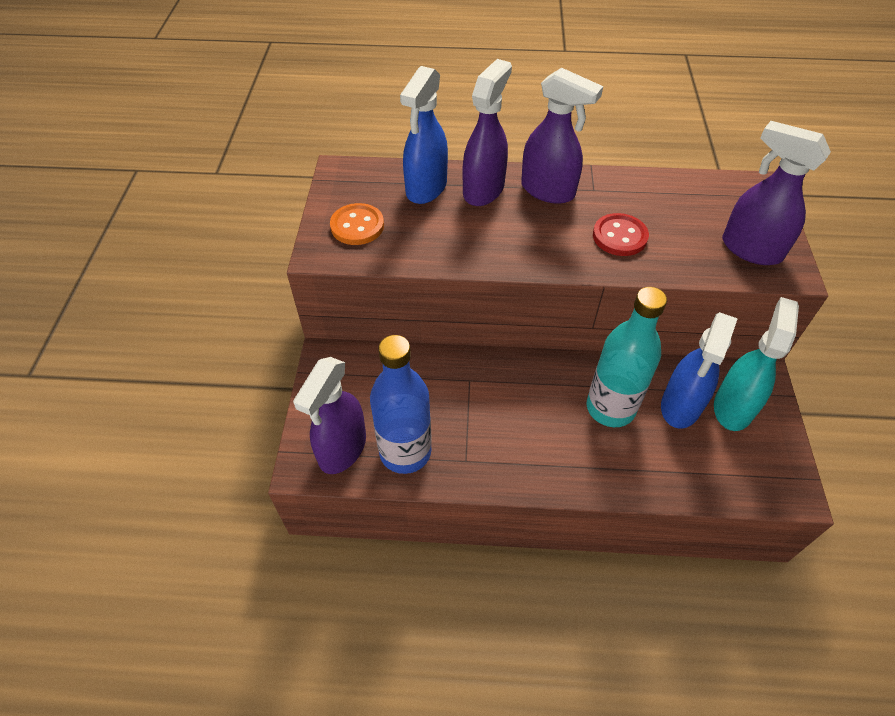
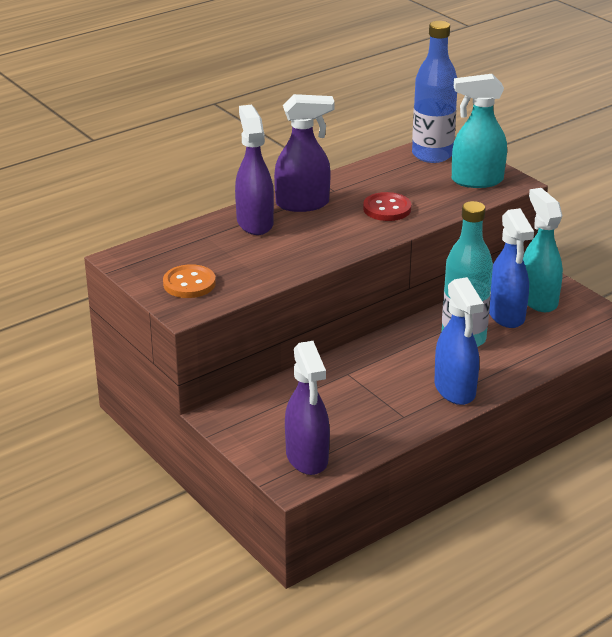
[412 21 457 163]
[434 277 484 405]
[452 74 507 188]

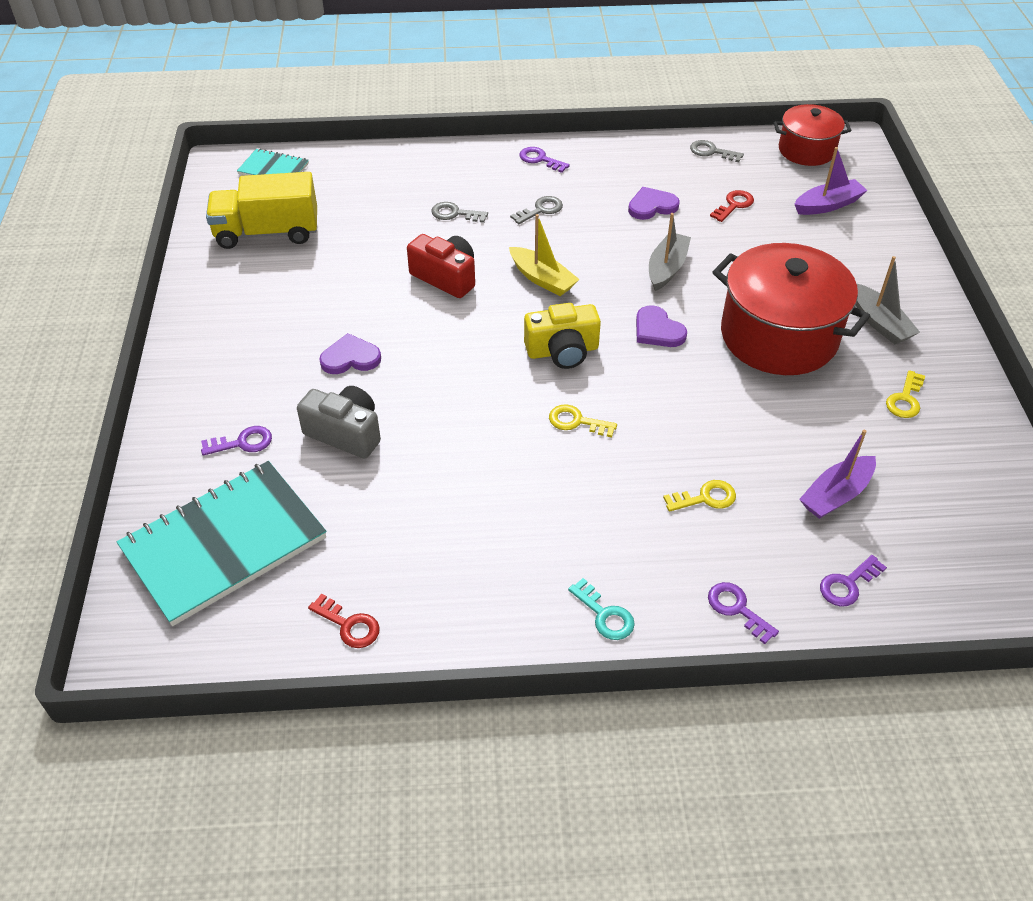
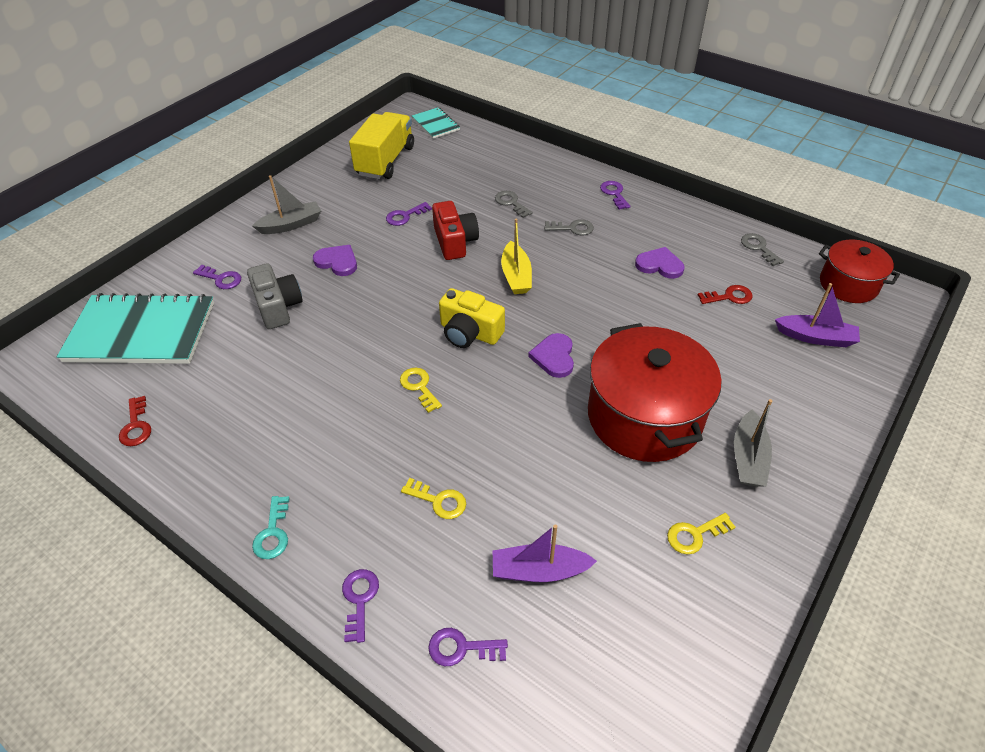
[252 175 321 234]
[349 112 414 179]
[386 202 432 226]

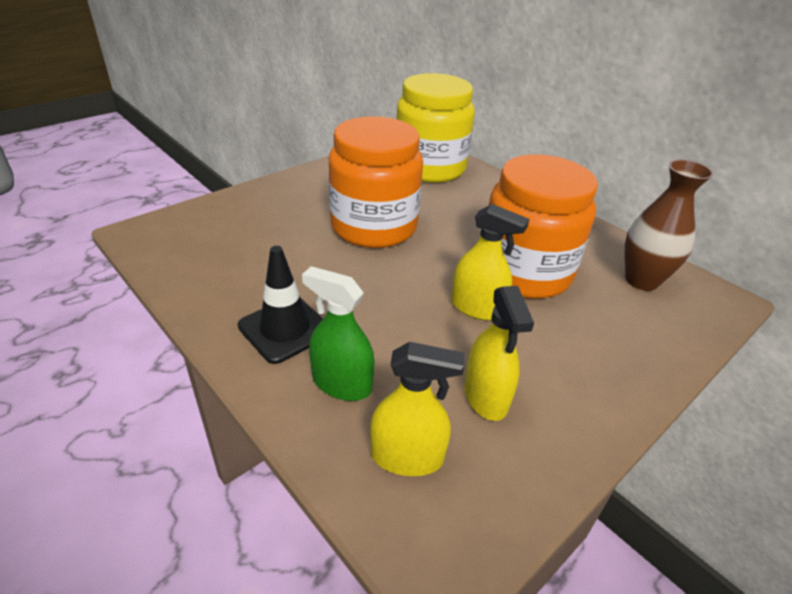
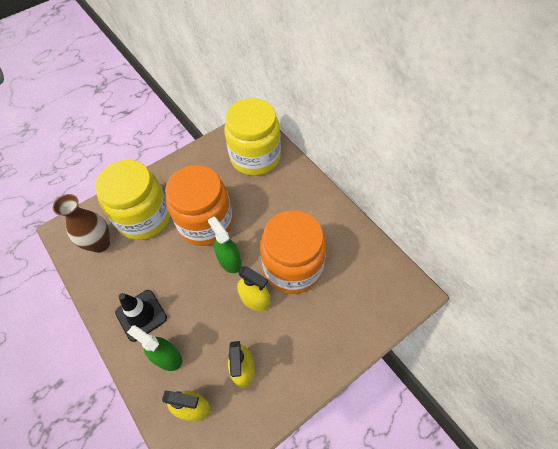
[53 194 110 253]
[95 160 170 240]
[208 217 241 273]

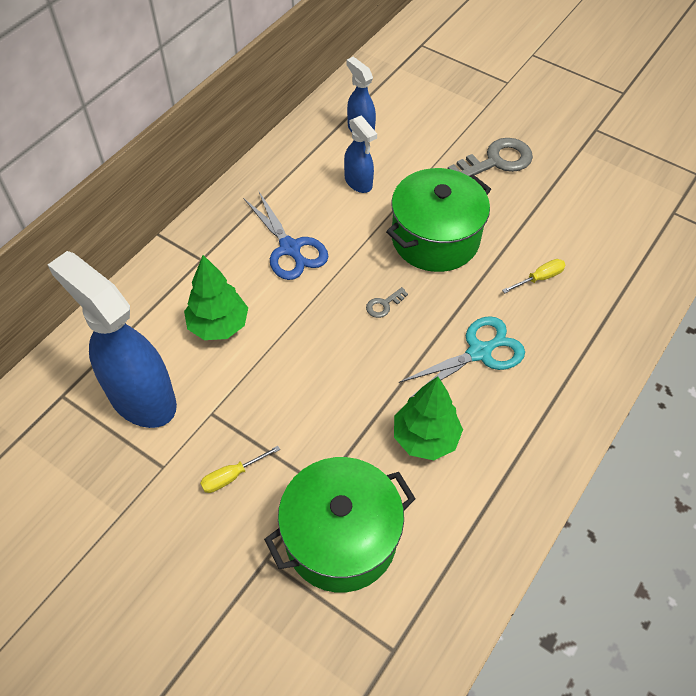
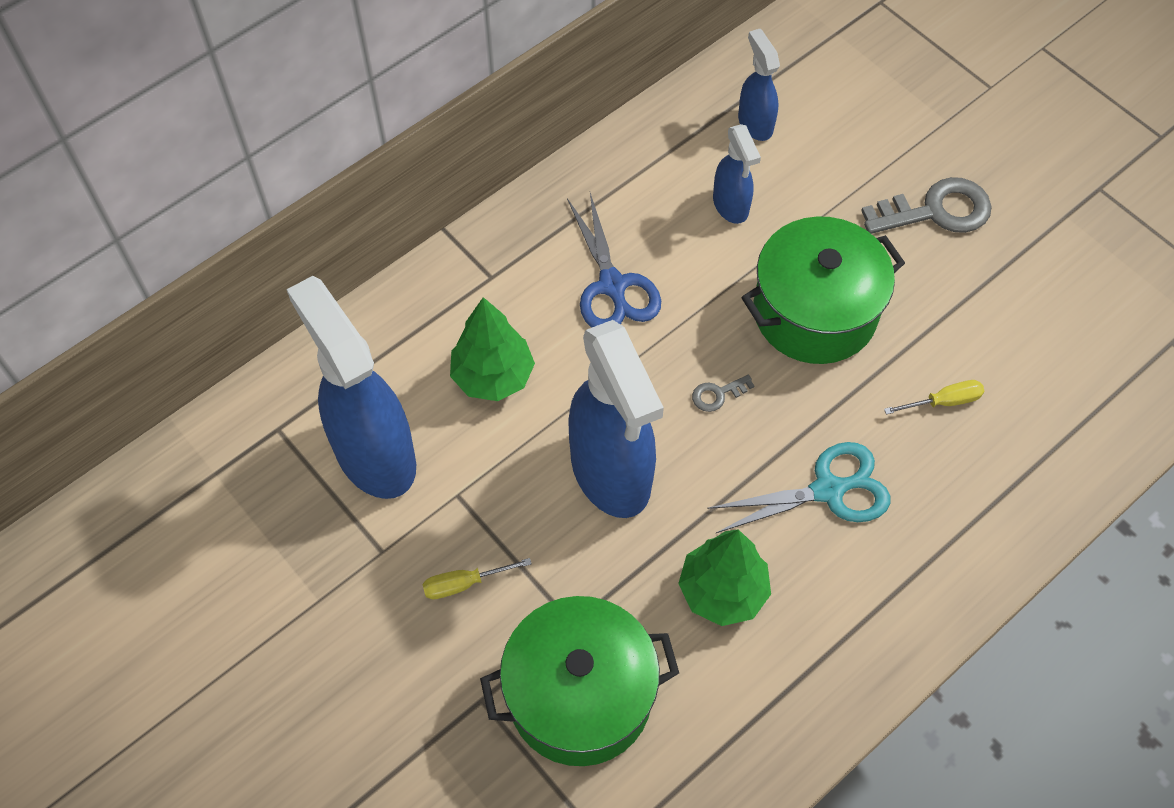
[568 320 664 518]

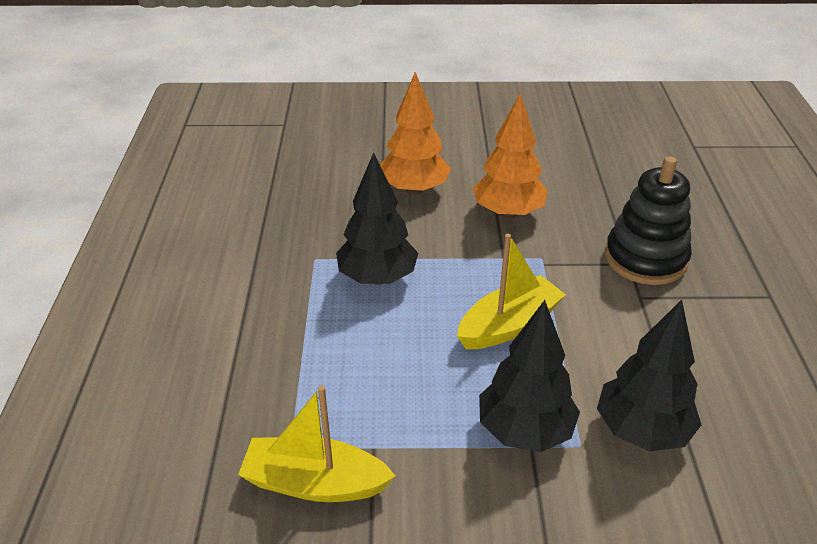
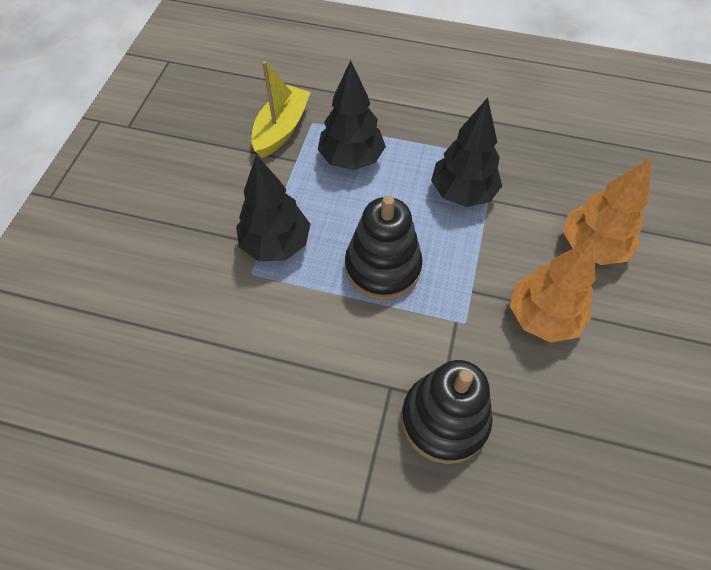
[318 60 386 170]
[345 195 423 300]

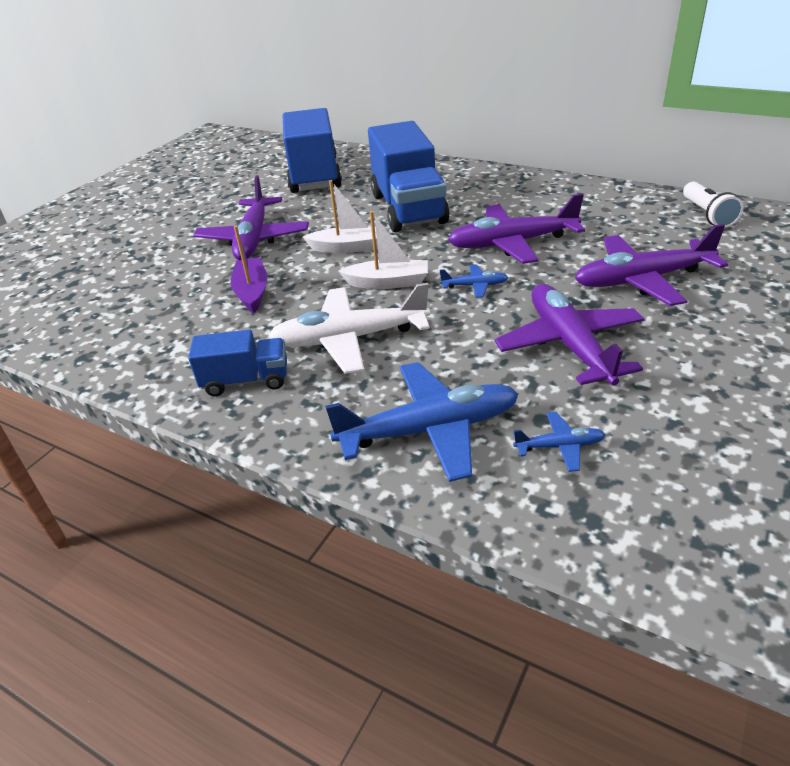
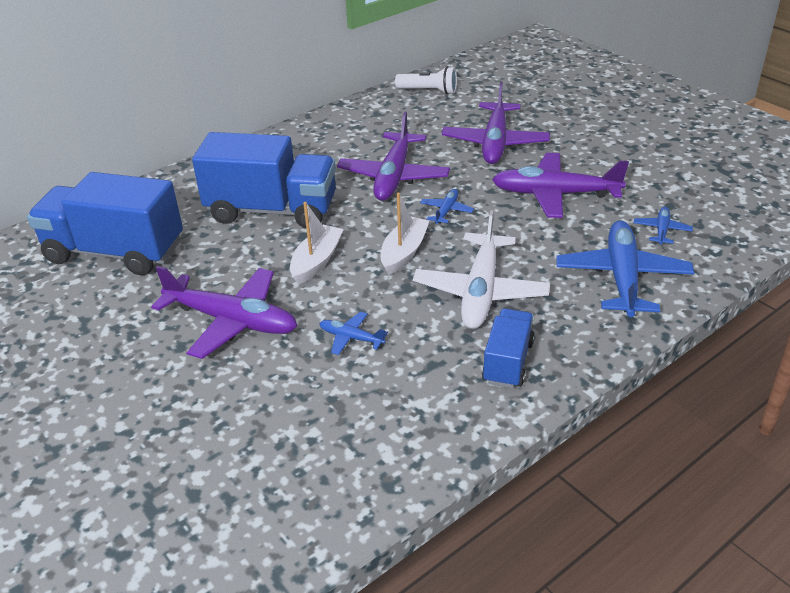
[319 312 388 355]

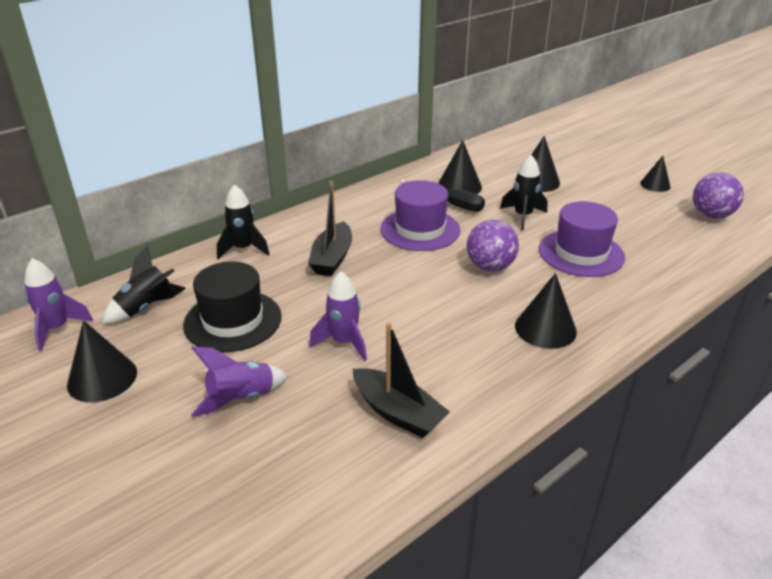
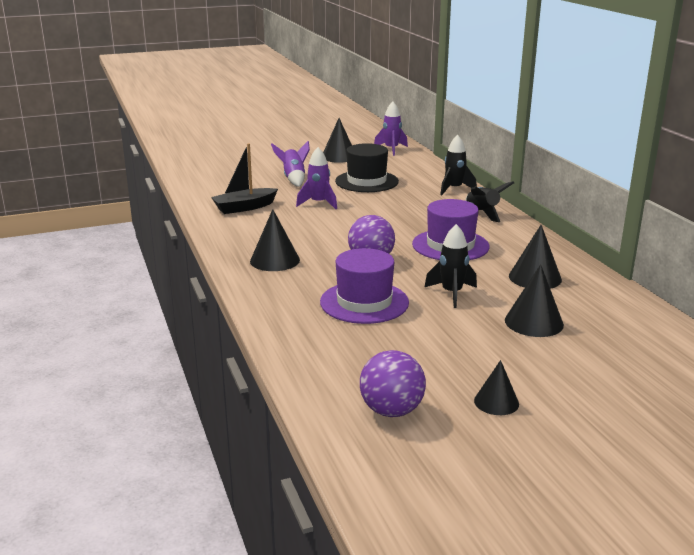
[465 181 514 222]
[308 181 352 276] (first image)
[400 180 485 212] (first image)

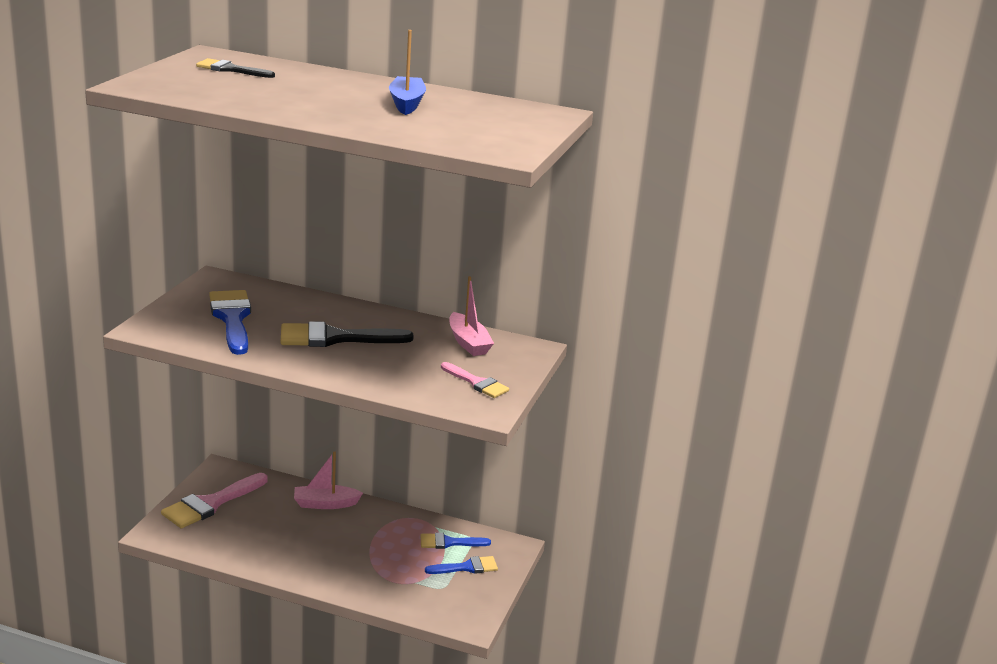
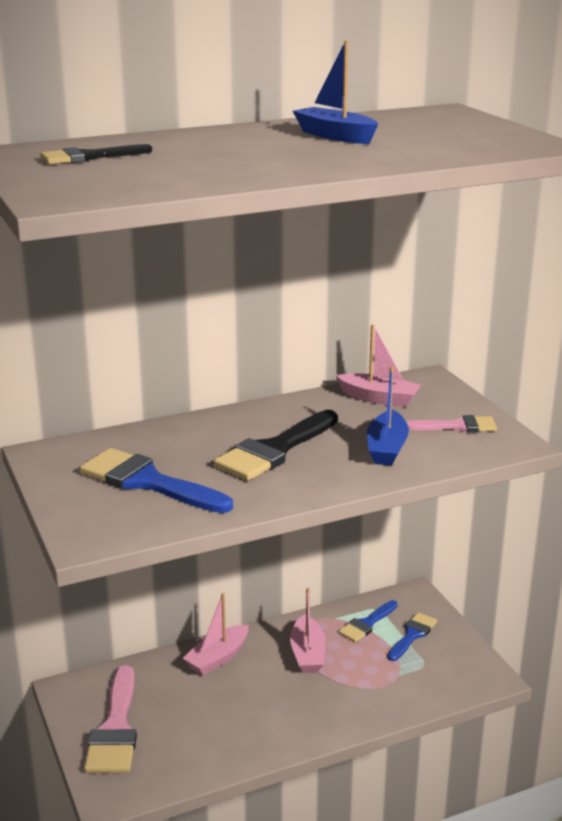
[290 588 326 673]
[367 366 409 466]

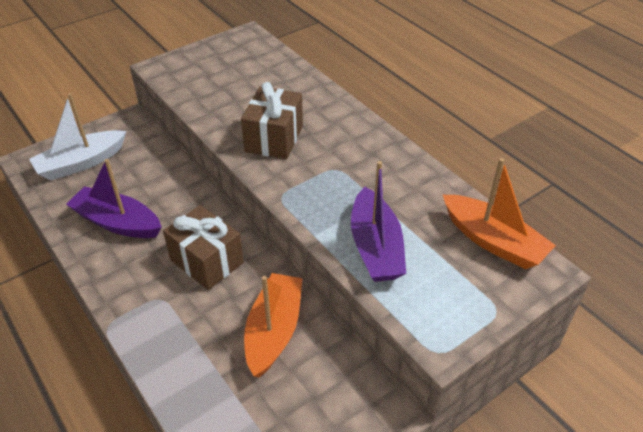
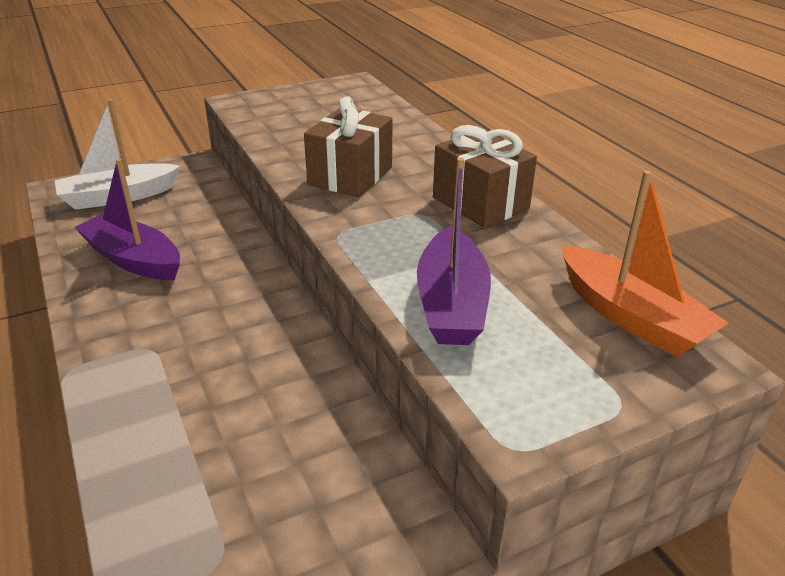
[433 125 537 228]
[244 273 302 377] (first image)

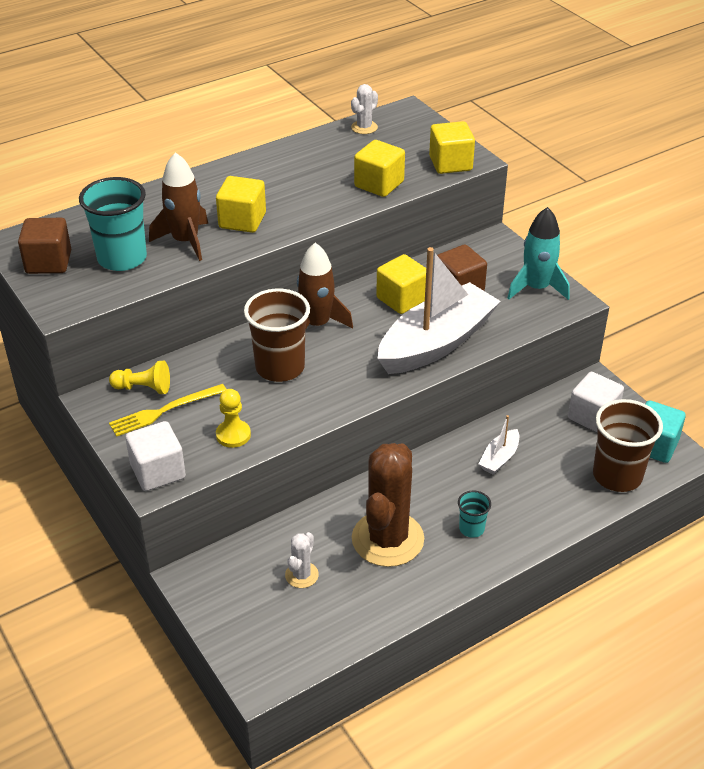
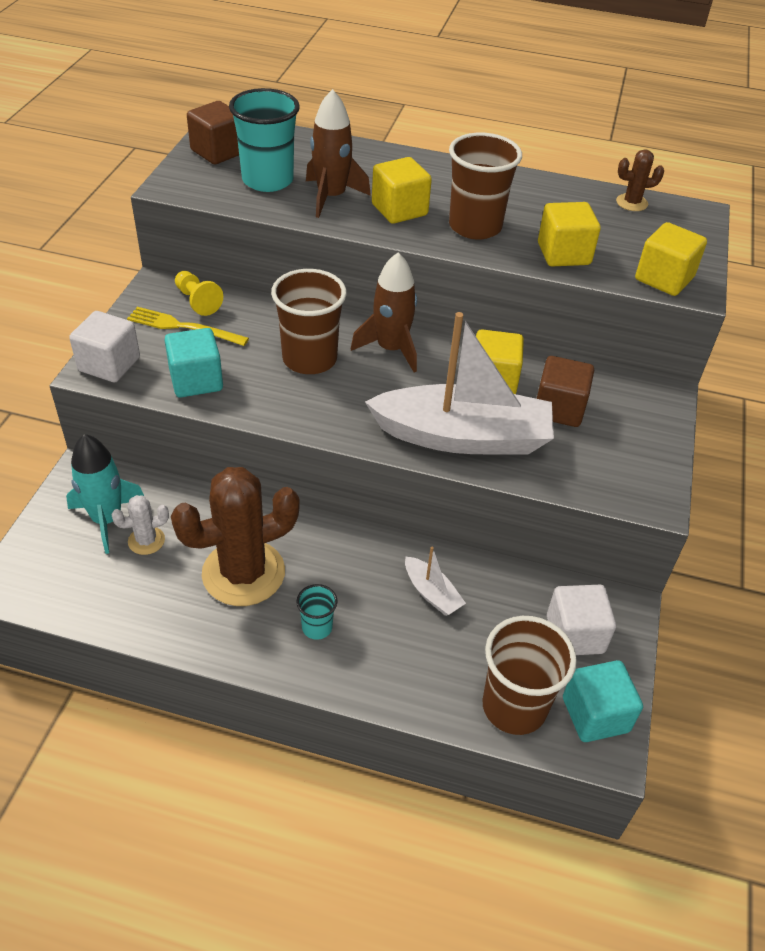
[66 434 144 554]
[164 328 223 397]
[405 547 466 616]
[449 133 522 240]
[616 149 664 211]

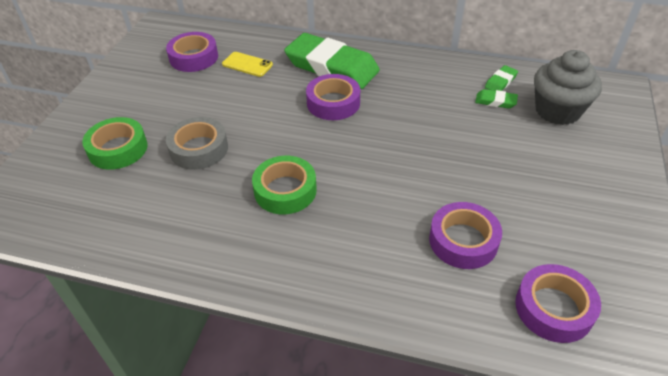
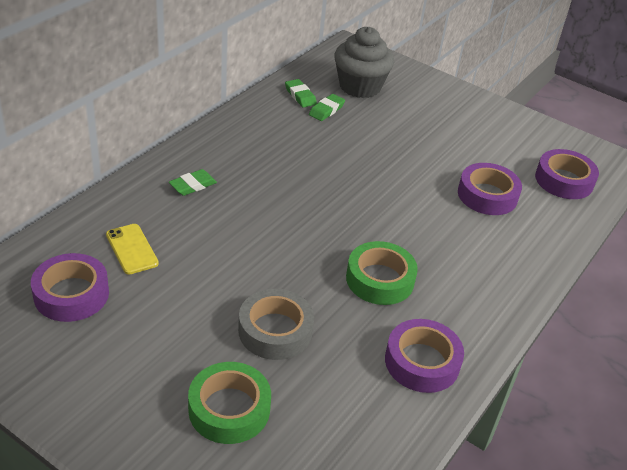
[106 224 159 275]
[169 169 217 196]
[385 319 464 393]

